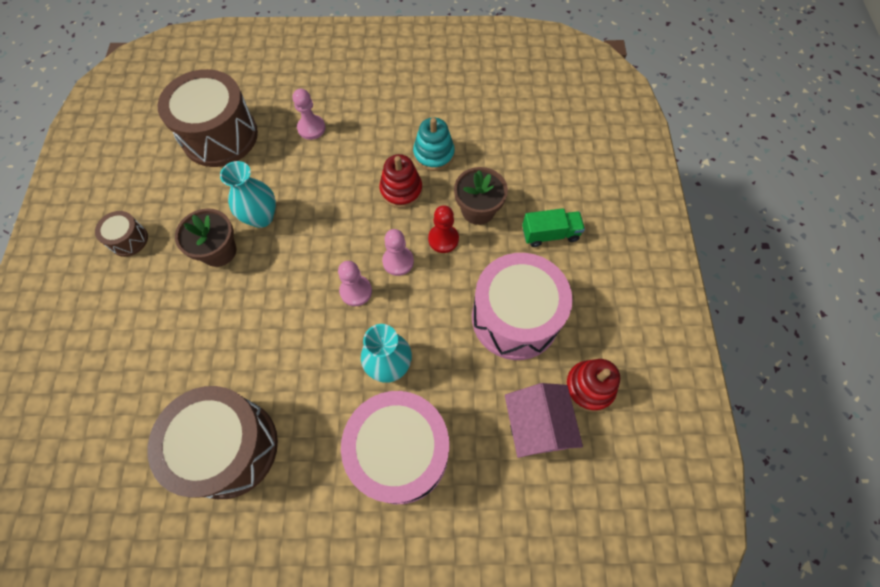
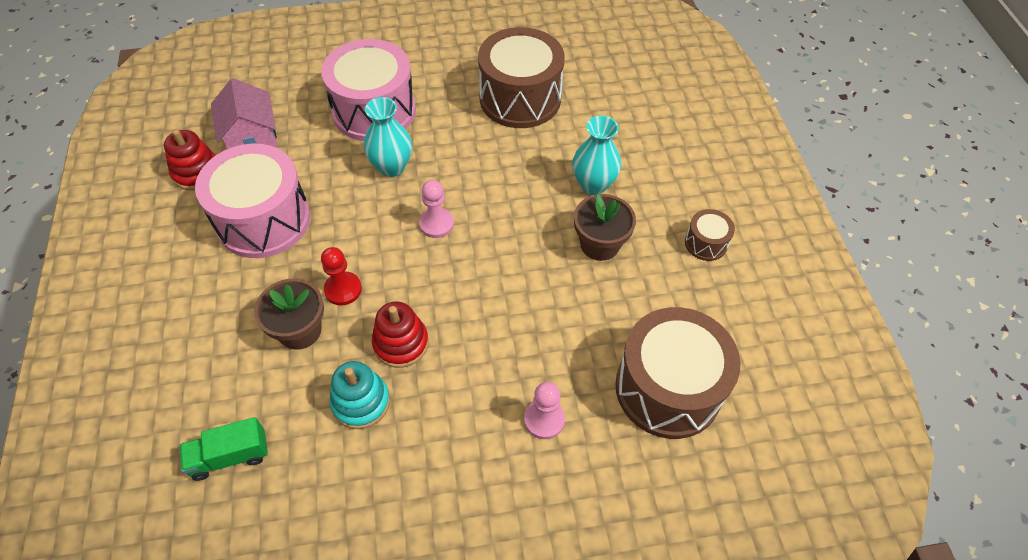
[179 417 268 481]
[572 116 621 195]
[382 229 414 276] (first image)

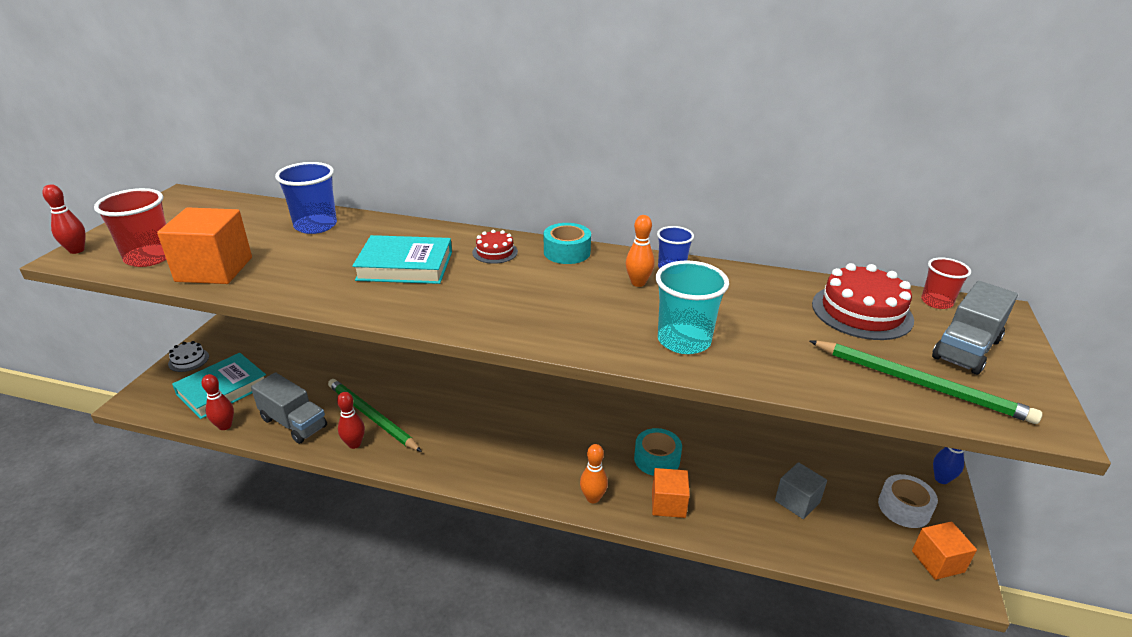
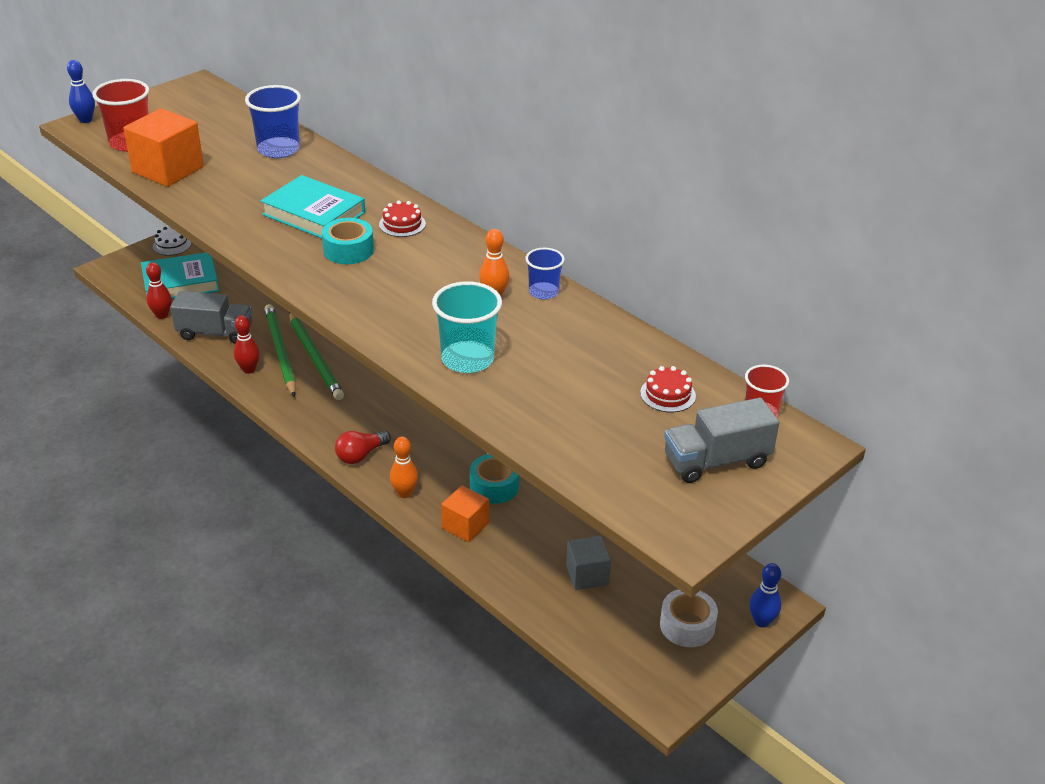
[67 60 95 123]
[170 291 252 344]
[289 312 344 400]
[322 218 374 264]
[335 431 391 464]
[640 366 696 412]
[912 521 977 580] (first image)

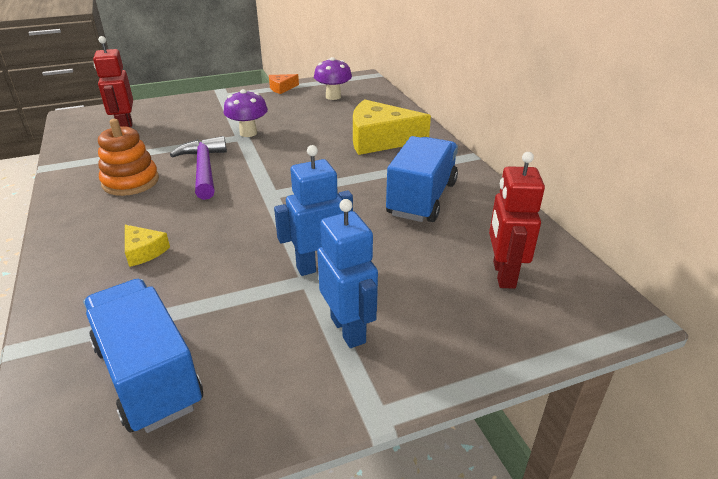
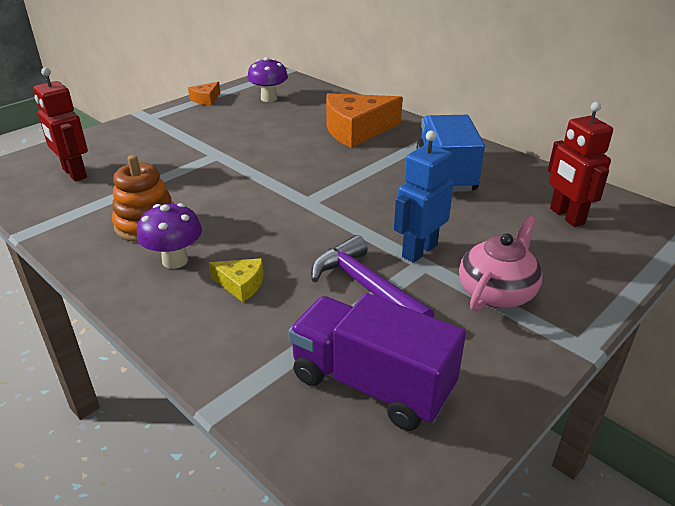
[137 203 202 269]
[288 293 466 431]
[311 235 434 318]
[326 93 403 148]
[459 216 542 311]

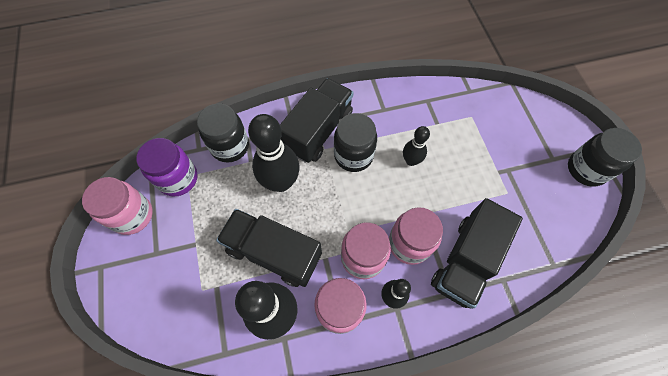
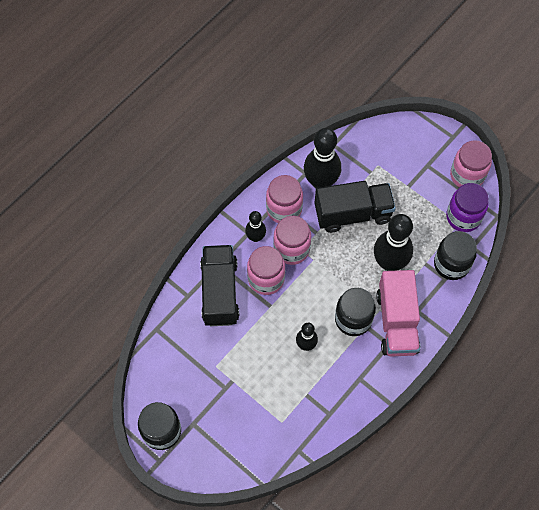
[376 270 420 357]

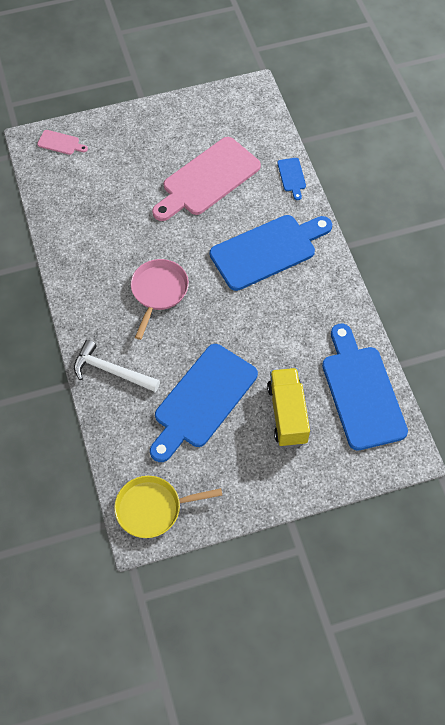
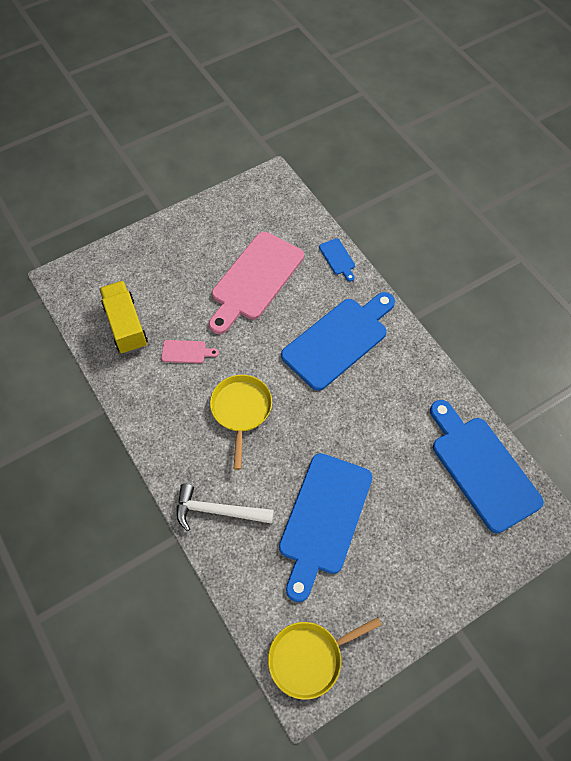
[99 281 148 354]
[161 340 219 364]
[210 375 272 470]

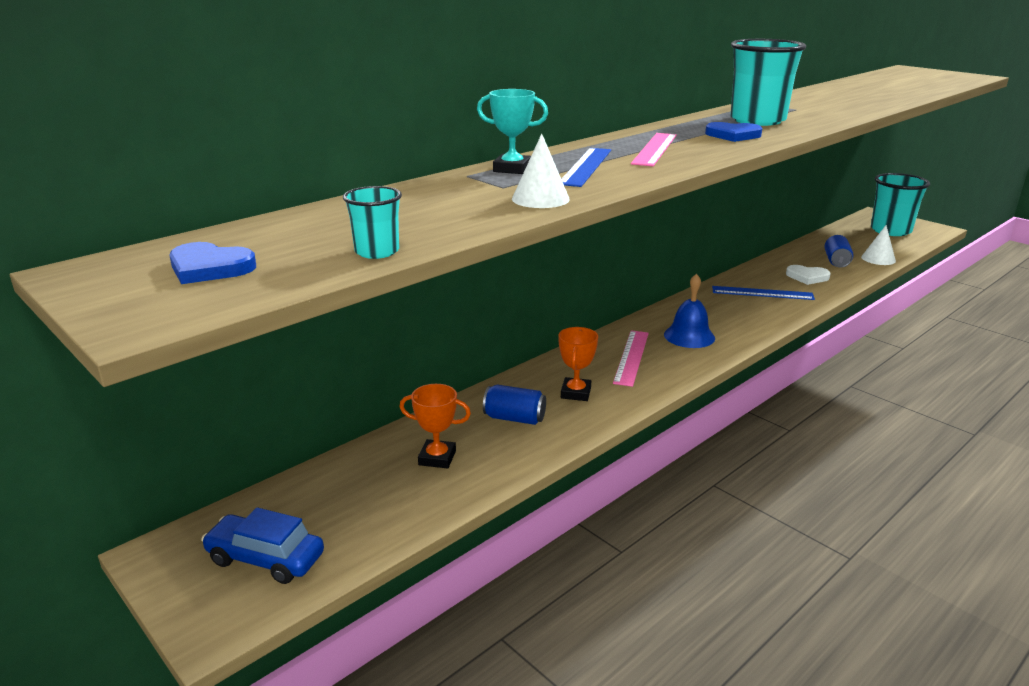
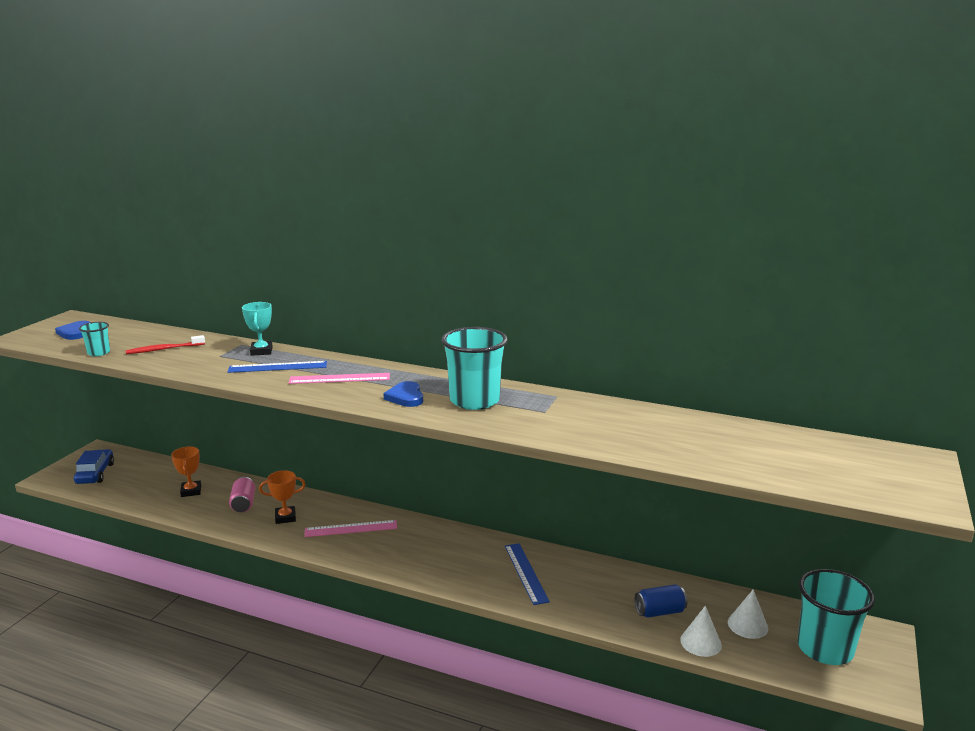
[126 335 205 354]
[229 477 255 512]
[728 589 768 639]
[664 273 715 348] (first image)
[786 265 831 285] (first image)

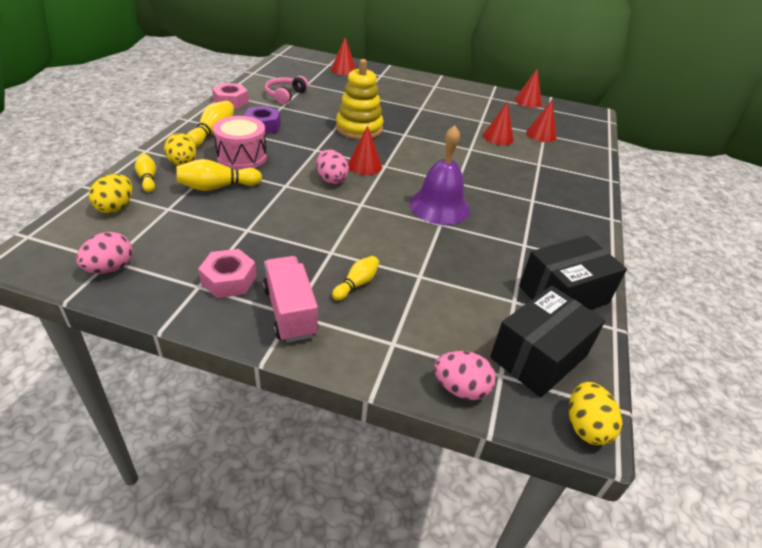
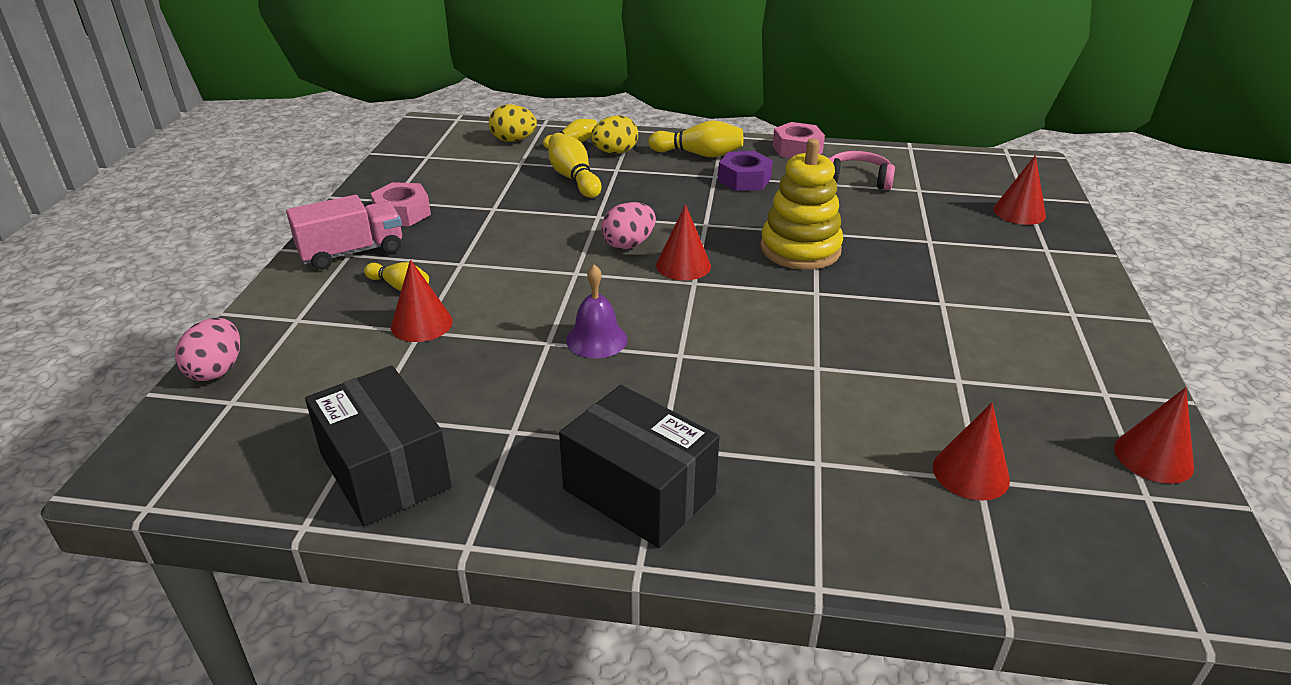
[391 259 453 342]
[559 385 720 548]
[566 265 627 358]
[76 232 132 274] (first image)
[213 116 267 170] (first image)
[569 382 622 445] (first image)

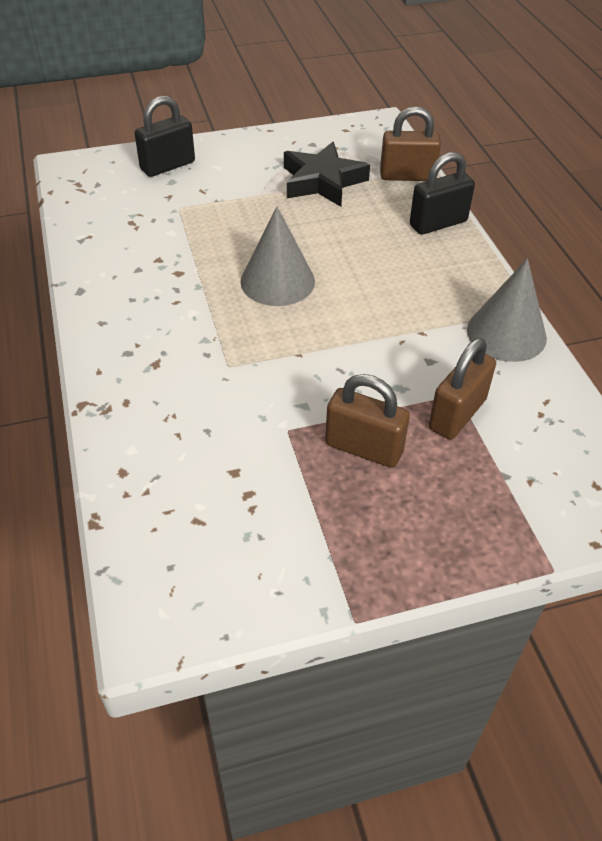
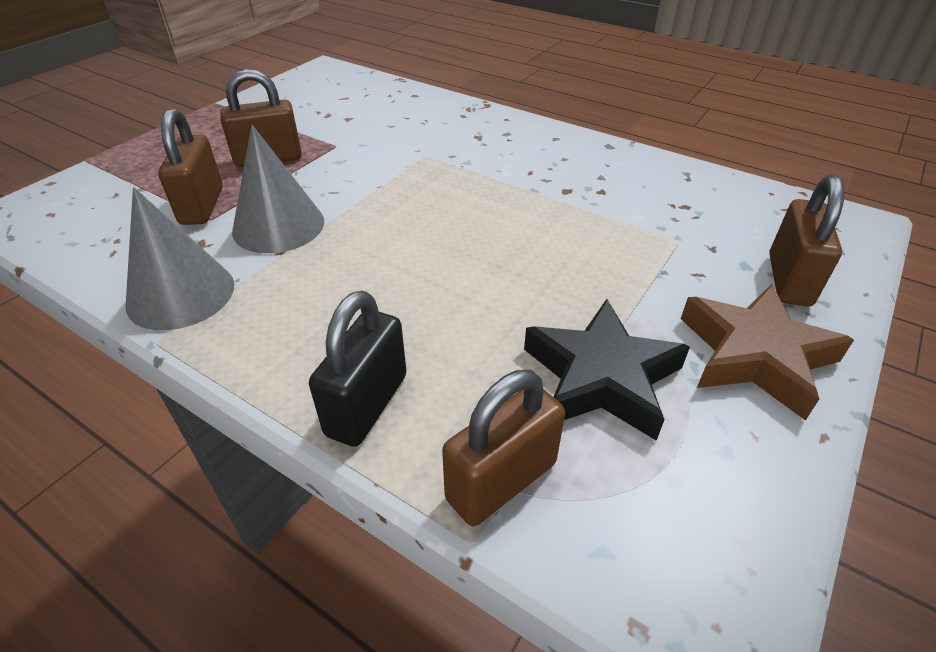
[232 125 324 253]
[681 284 854 421]
[769 175 845 307]

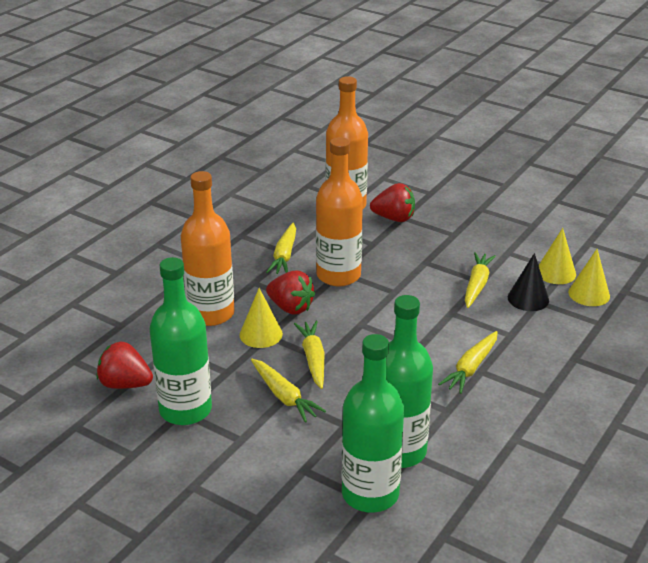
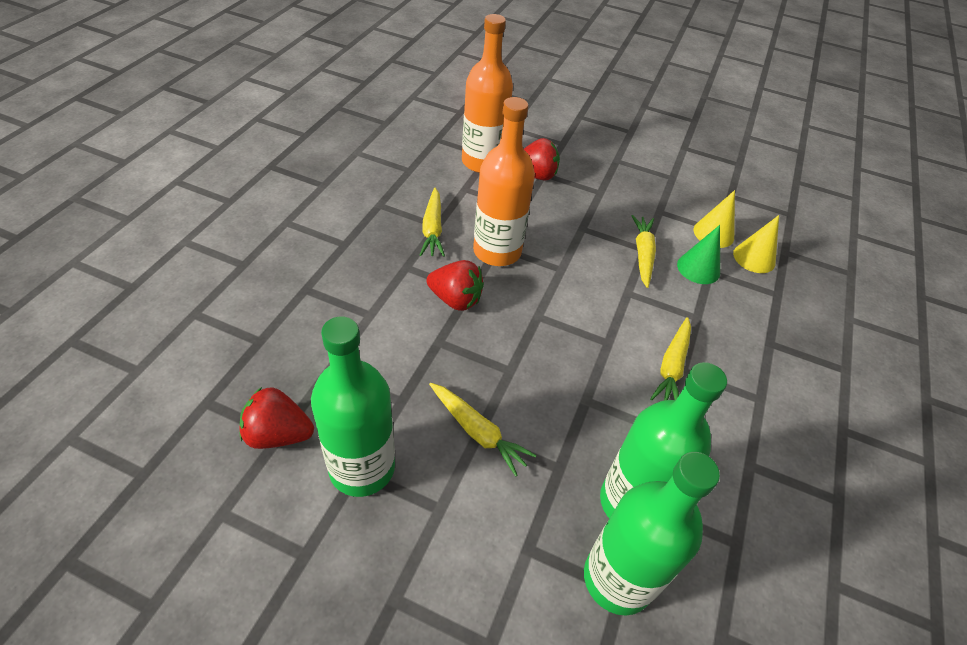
[677 225 720 284]
[181 171 235 326] (first image)
[239 288 283 348] (first image)
[294 321 324 389] (first image)

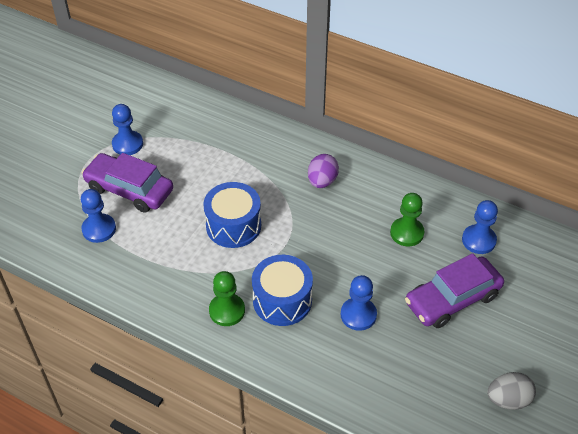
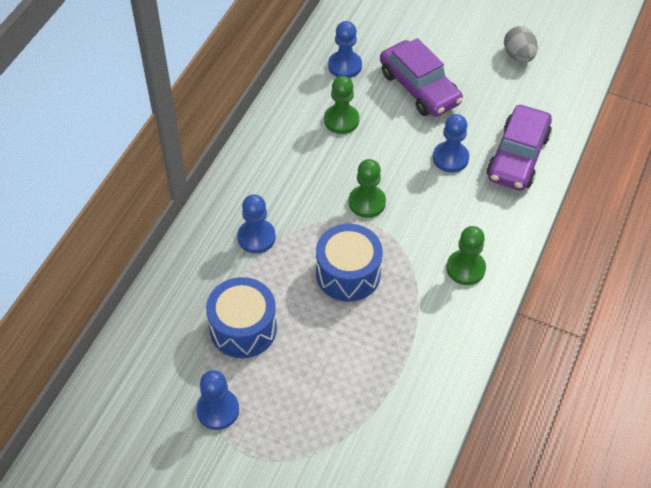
[206 277 277 358]
[237 195 276 254]
[349 159 386 218]
[487 105 552 191]
[308 154 339 188] (first image)

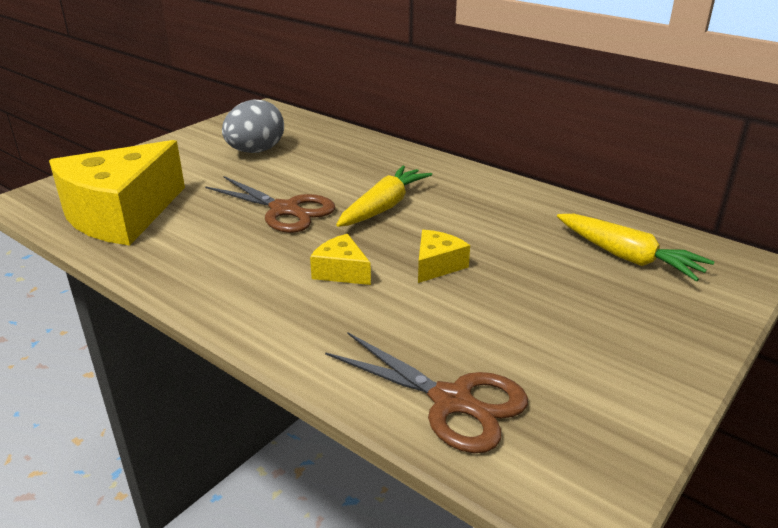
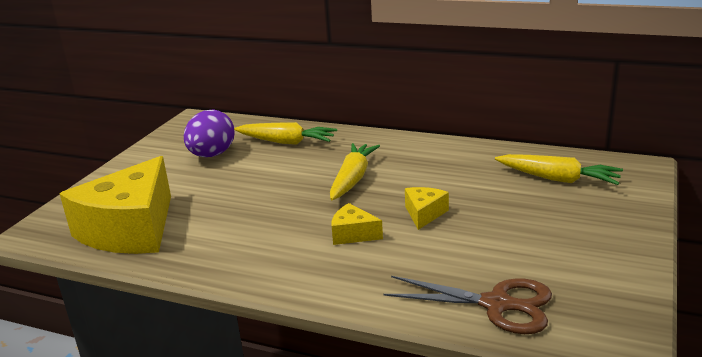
[184 110 235 157]
[234 122 337 145]
[205 176 336 233] (first image)

